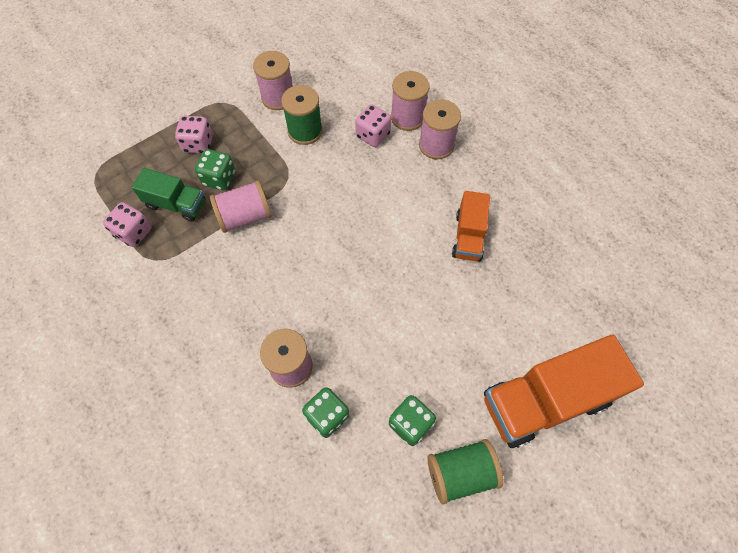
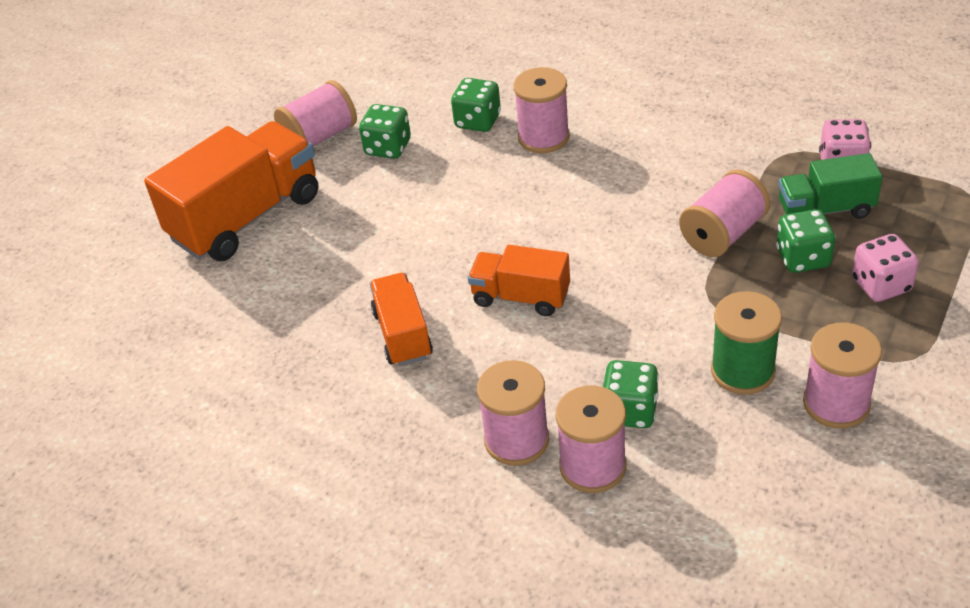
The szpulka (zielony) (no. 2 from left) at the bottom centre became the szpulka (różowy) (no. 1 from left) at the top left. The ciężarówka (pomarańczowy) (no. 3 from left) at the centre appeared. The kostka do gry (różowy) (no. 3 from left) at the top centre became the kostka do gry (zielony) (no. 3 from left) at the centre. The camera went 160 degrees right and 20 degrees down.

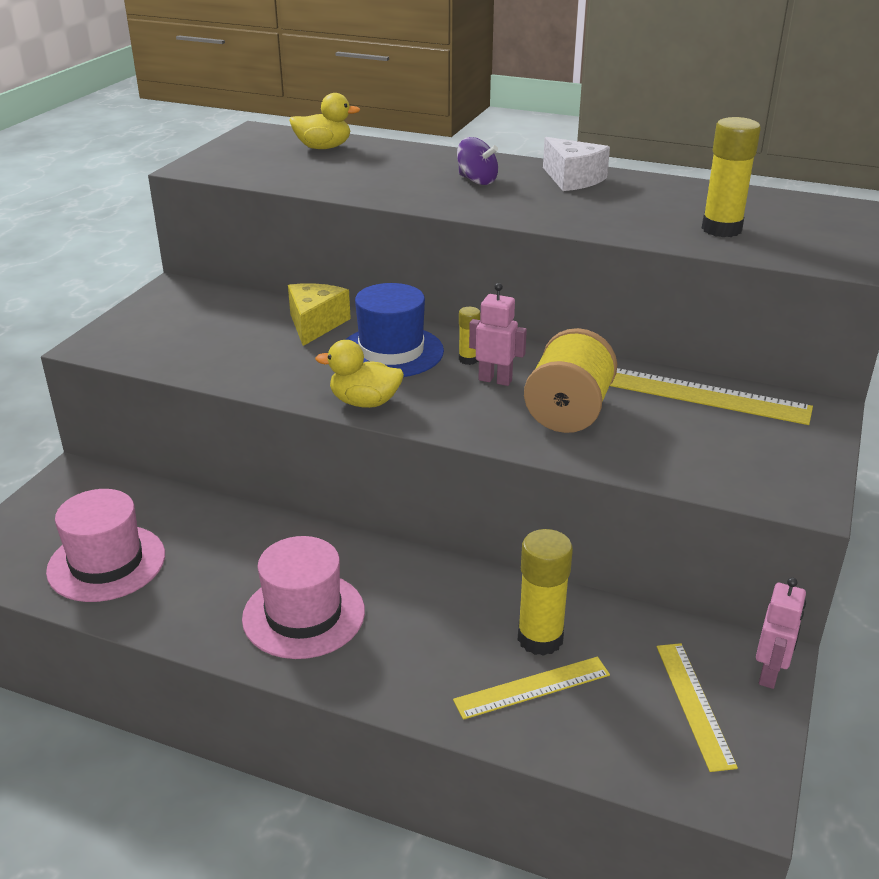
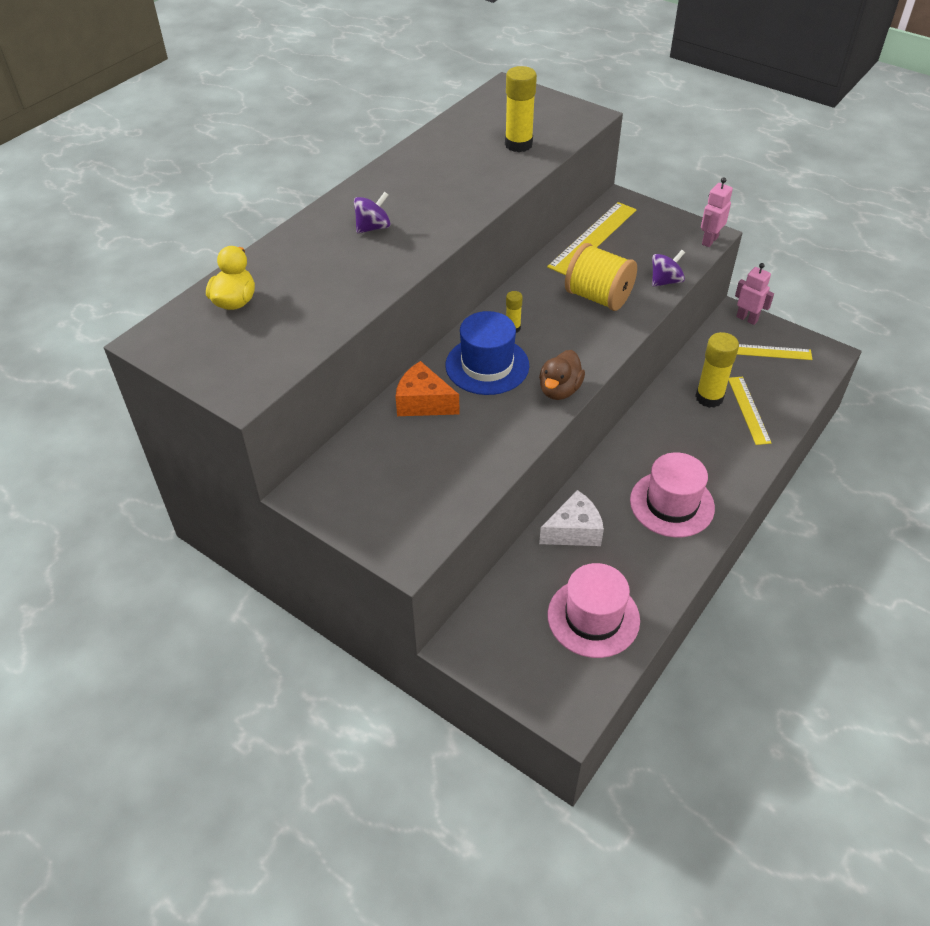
The ser (żółty) at the centre became the ser (pomarańczowy) at the centre. The kaczka (żółty) (no. 2 from left) at the centre became the kaczka (brązowy) at the centre. The ser (biały) moved from the top centre to the centre. The bączek (fioletowy) (no. 2 from left) at the top right appeared. The robot (różowy) (no. 1 from left) moved from the centre to the top right. The camera went 75 degrees left and 15 degrees up.

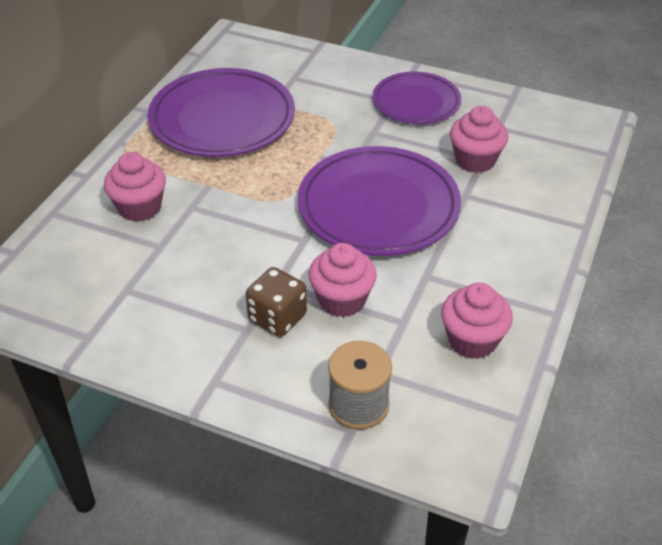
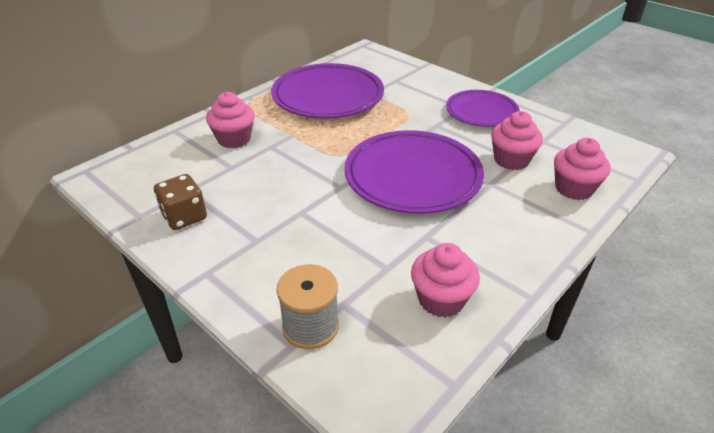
The kostka do gry (brązowy) moved from the centre to the middle left. The muffinka (różowy) (no. 2 from left in the first image) moved from the centre to the middle right. The camera went 20 degrees right and 5 degrees down.

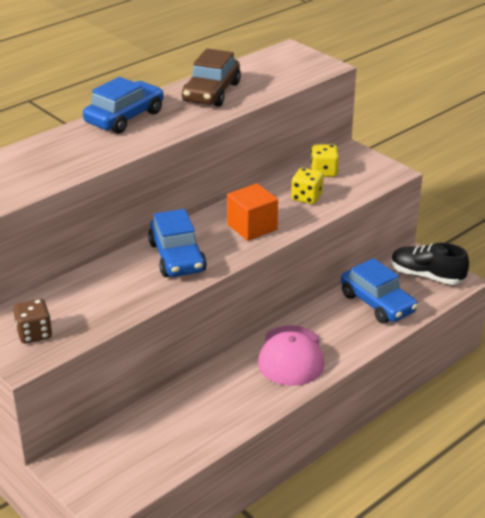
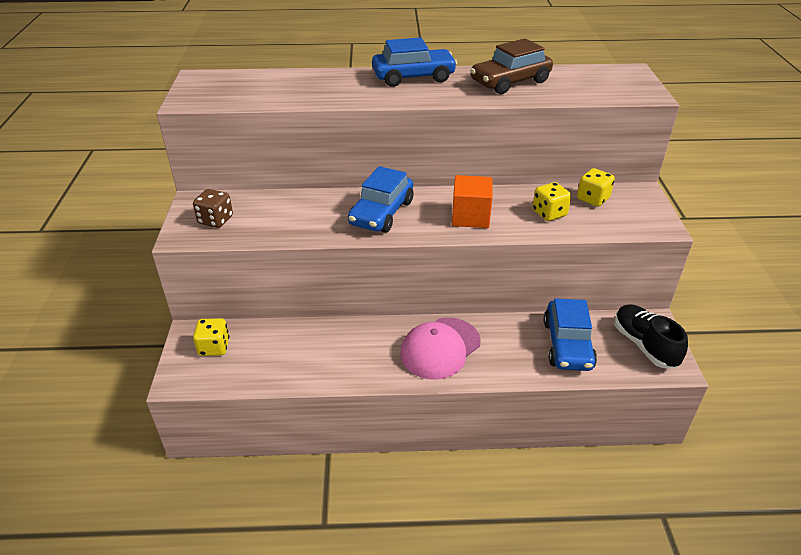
The kostka do gry (żółty) (no. 1 from left) at the middle left appeared. The camera went 40 degrees right and 5 degrees up.

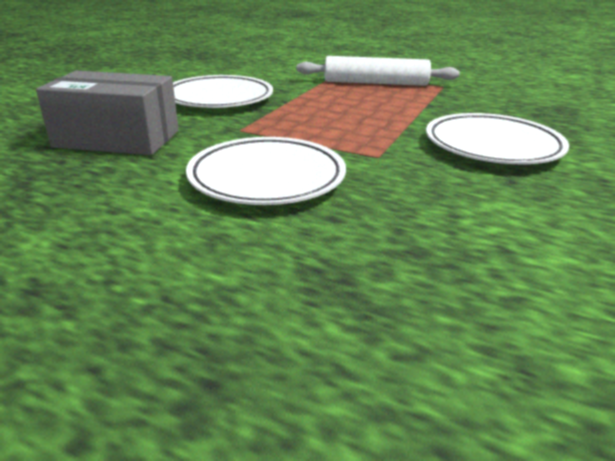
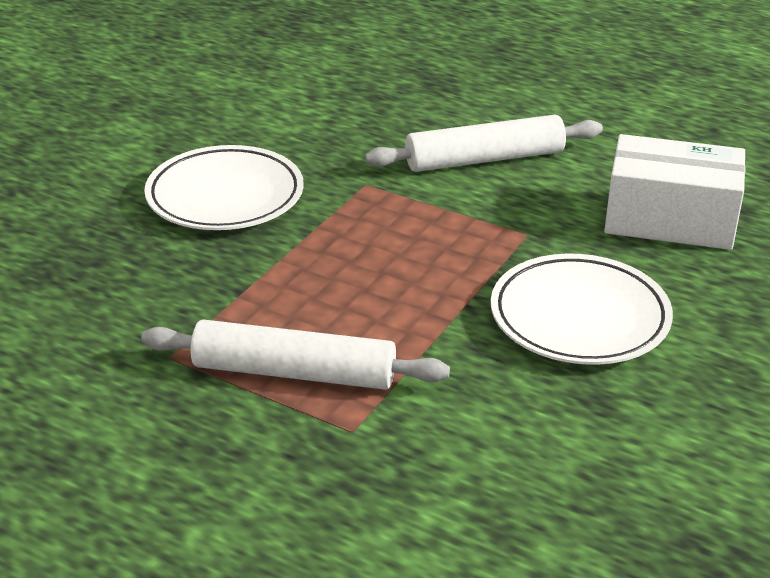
The talerz (biały) (no. 2 from left) at the centre was replaced by the wałek do ciasta (biały) (no. 2 from left) at the top centre. The pudełko (szary) at the top left became the pudełko (biały) at the top right. The camera went 175 degrees left and 5 degrees up.

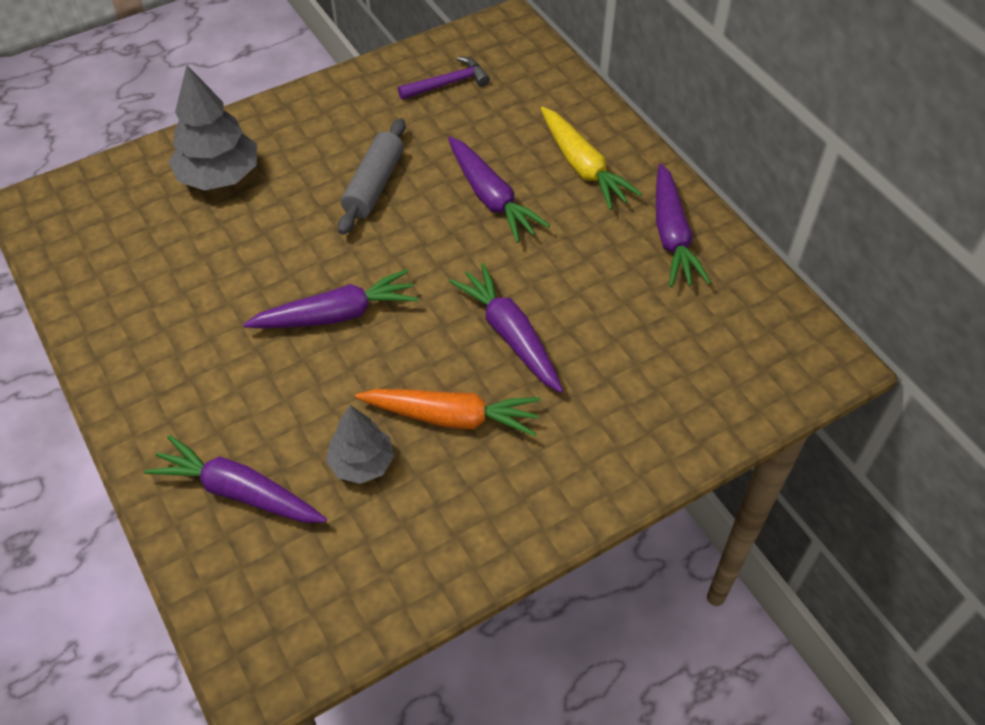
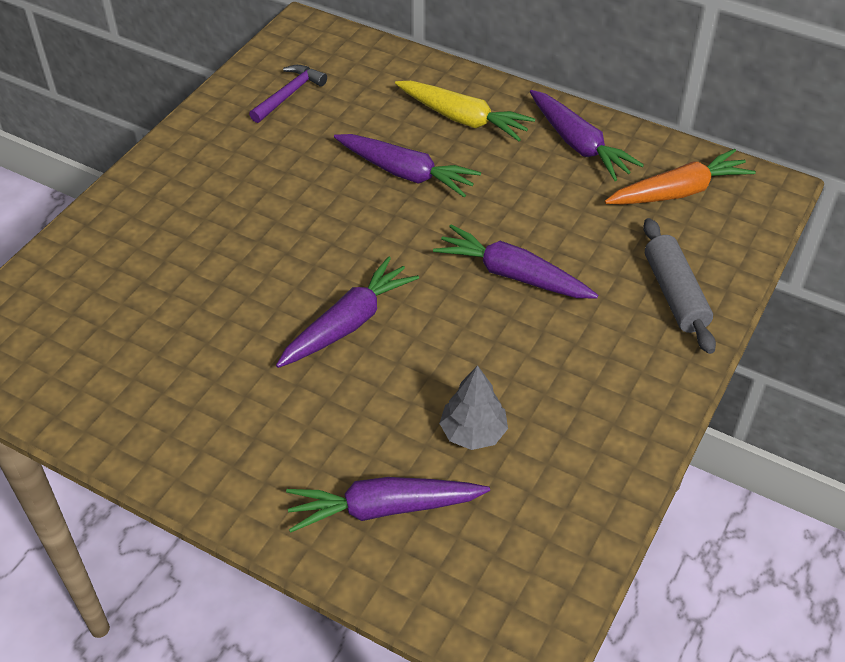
The marchewka (pomarańczowy) moved from the centre to the top right. The wałek do ciasta (szary) moved from the top centre to the middle right. The drzewko (szary) (no. 1 from left) at the top left disappeared. The camera went 30 degrees left and 5 degrees down.

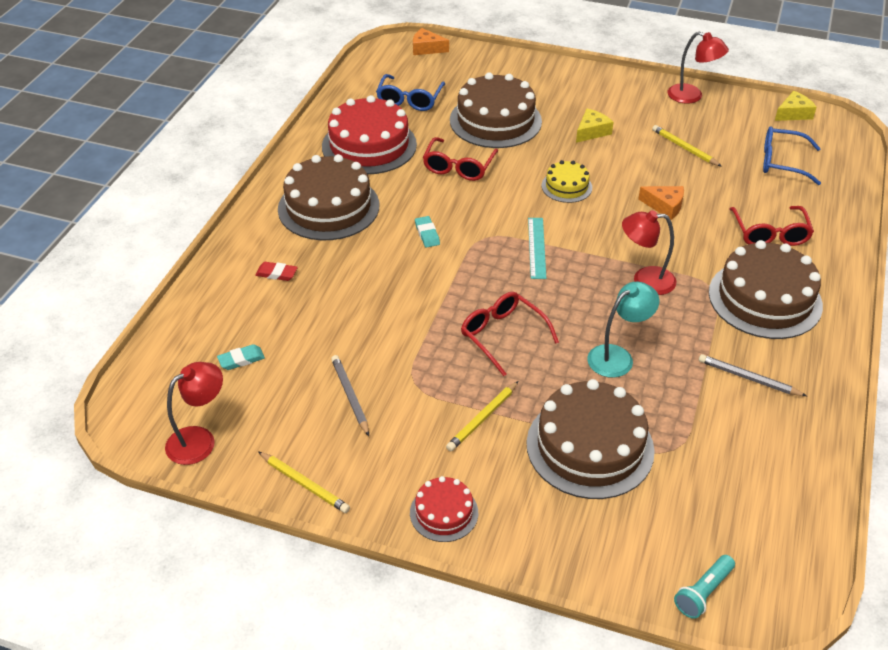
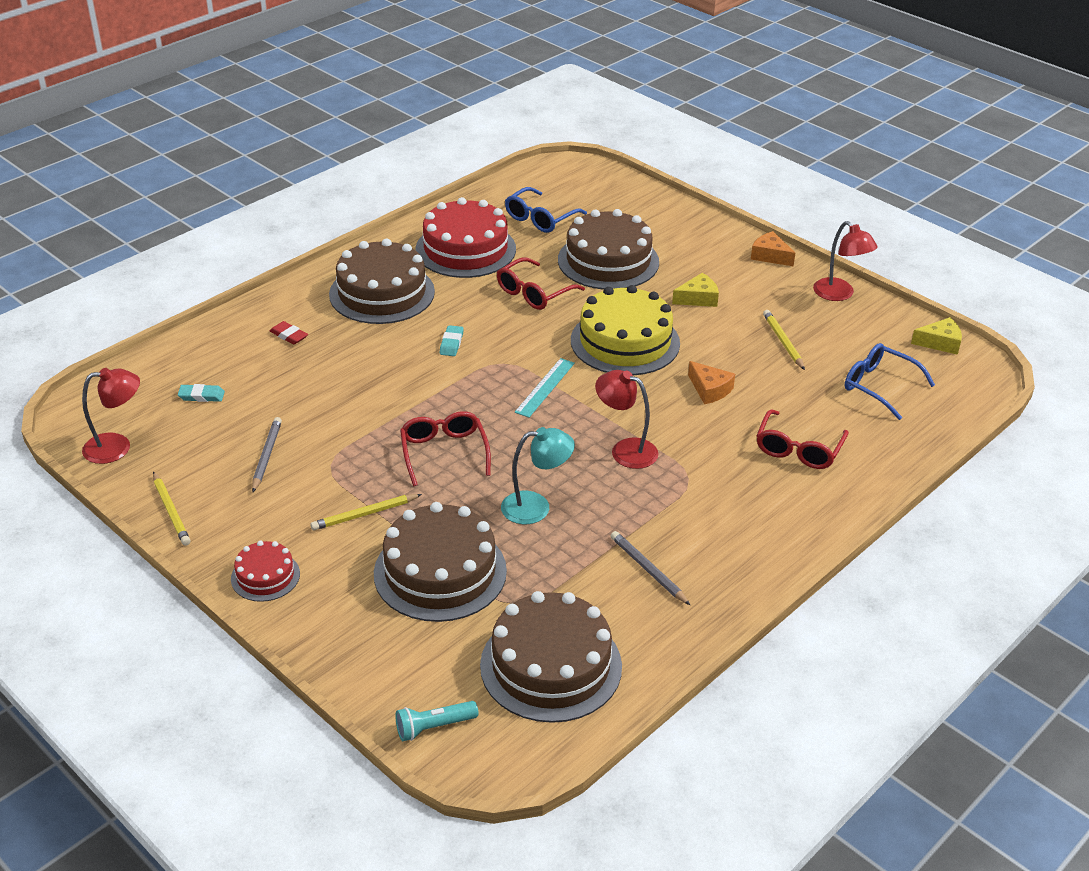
The tort (brązowy) (no. 4 from left in the first image) moved from the middle right to the bottom centre. The tort (żółty) at the top centre changed to 1.95 times the size. The ser (pomarańczowy) (no. 1 from left in the first image) moved from the top centre to the top right. The camera went 25 degrees right and 5 degrees down.

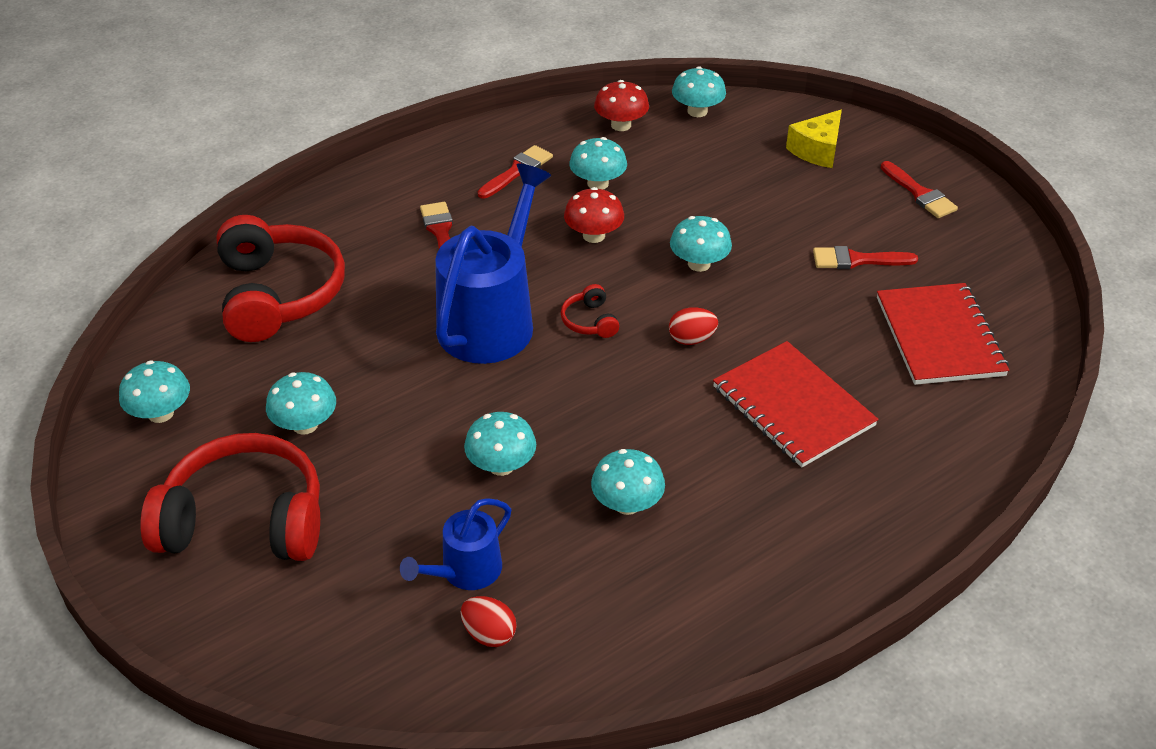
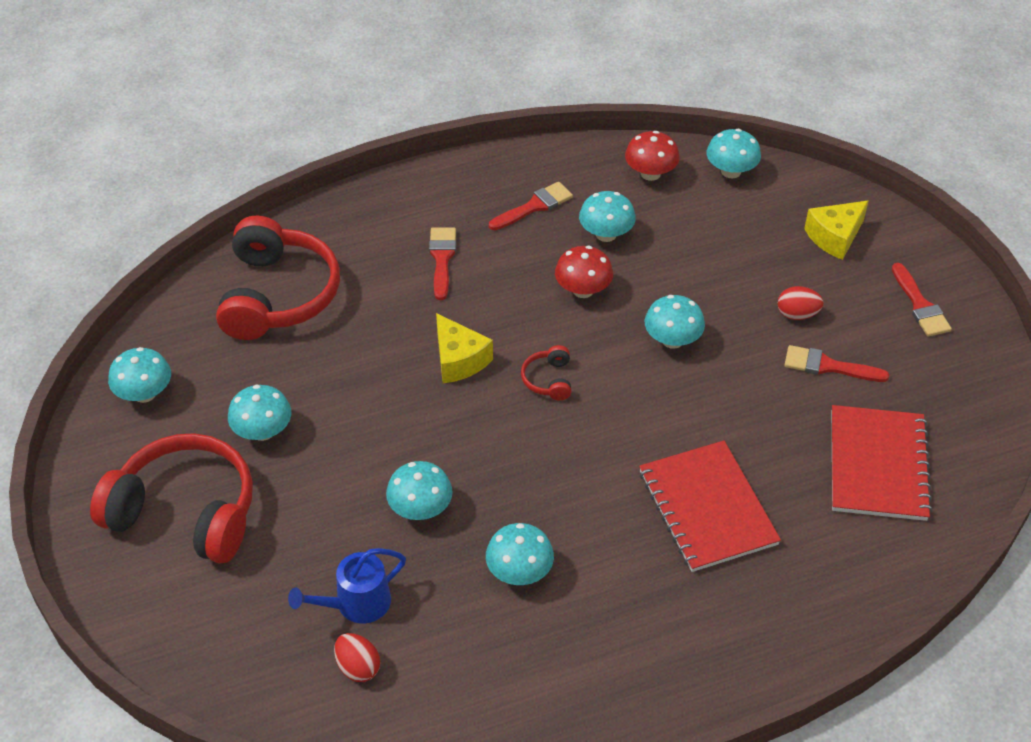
The konewka (niebieski) (no. 2 from left) at the centre was replaced by the ser (żółty) (no. 1 from left) at the centre. The jajko (czerwony) (no. 2 from left) moved from the centre to the middle right. The camera went 15 degrees right and 5 degrees up.

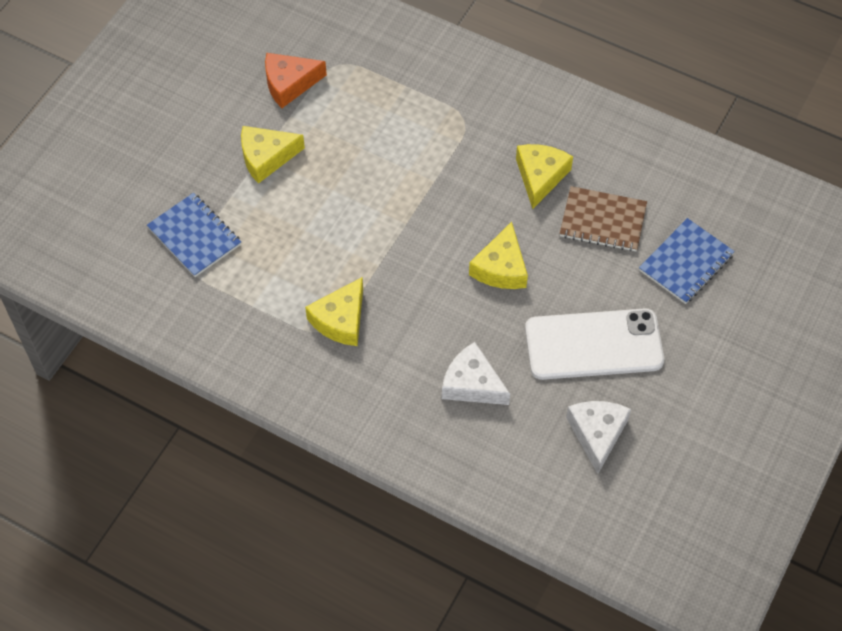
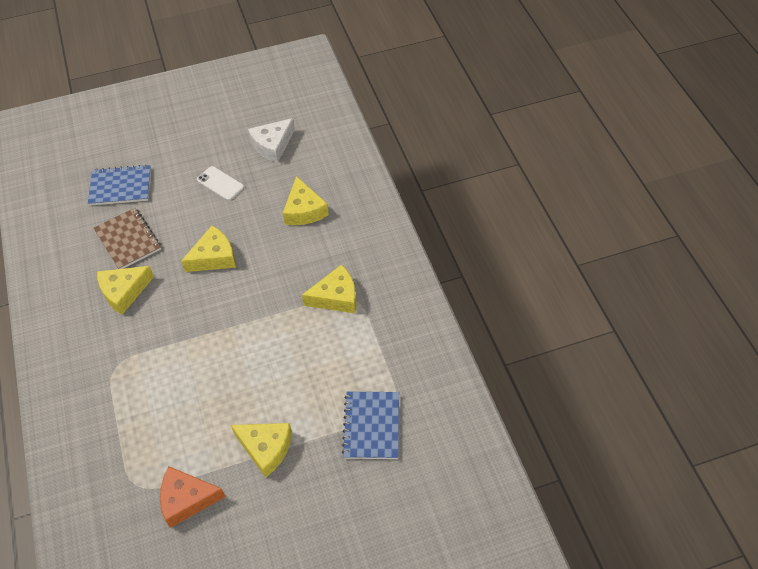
The ser (pomarańczowy) at the top centre turned 150 degrees clockwise. The telefon (biały) at the middle right changed to 0.48 times the size. The ser (biały) (no. 1 from left) at the centre became the ser (żółty) (no. 4 from left) at the centre. The camera went 135 degrees left and 5 degrees down.

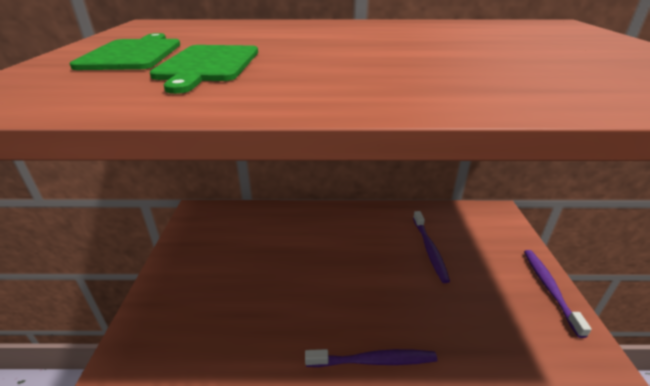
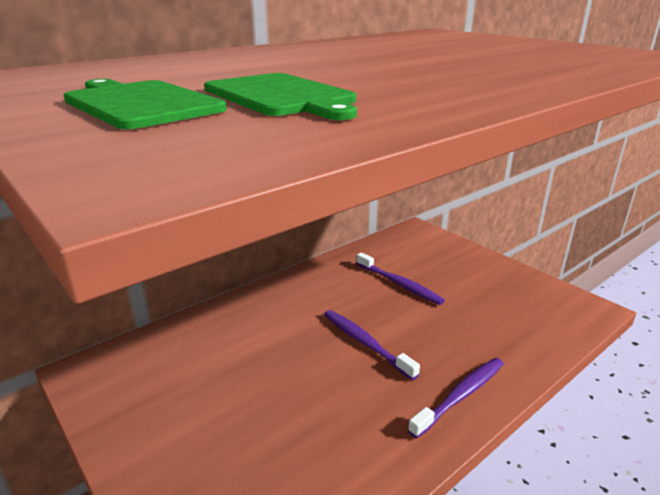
The szczoteczka do zębów (fioletowy) (no. 3 from left in the first image) moved from the bottom right to the bottom centre. The camera went 40 degrees left and 5 degrees down.

